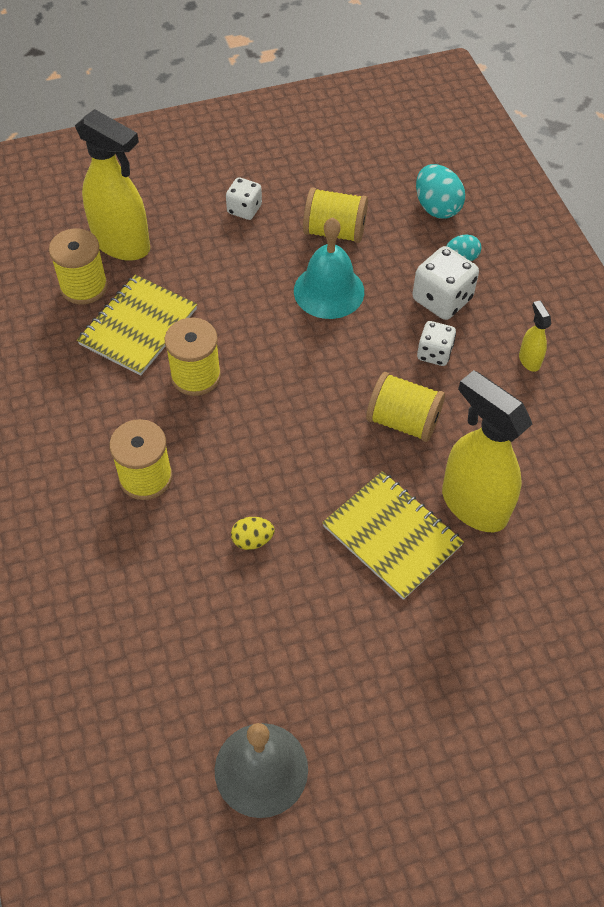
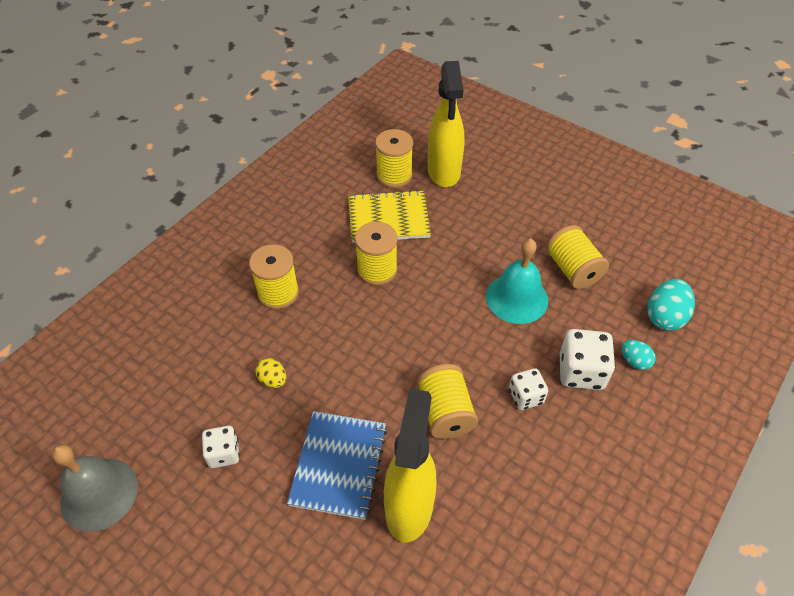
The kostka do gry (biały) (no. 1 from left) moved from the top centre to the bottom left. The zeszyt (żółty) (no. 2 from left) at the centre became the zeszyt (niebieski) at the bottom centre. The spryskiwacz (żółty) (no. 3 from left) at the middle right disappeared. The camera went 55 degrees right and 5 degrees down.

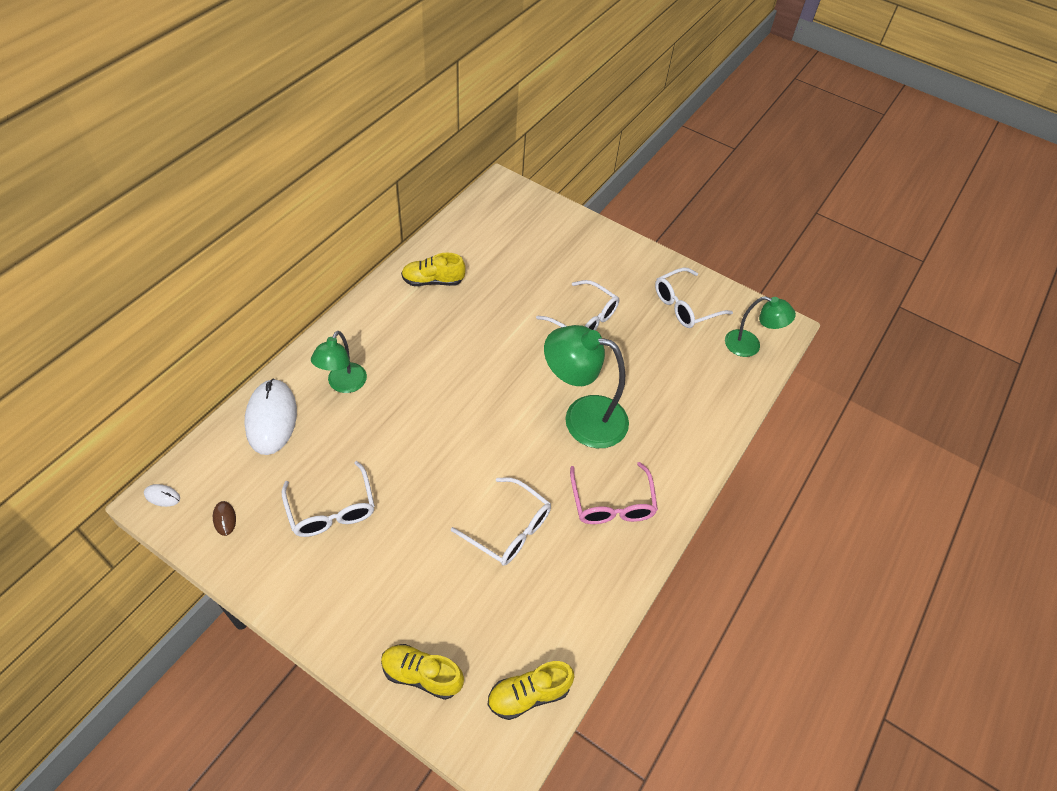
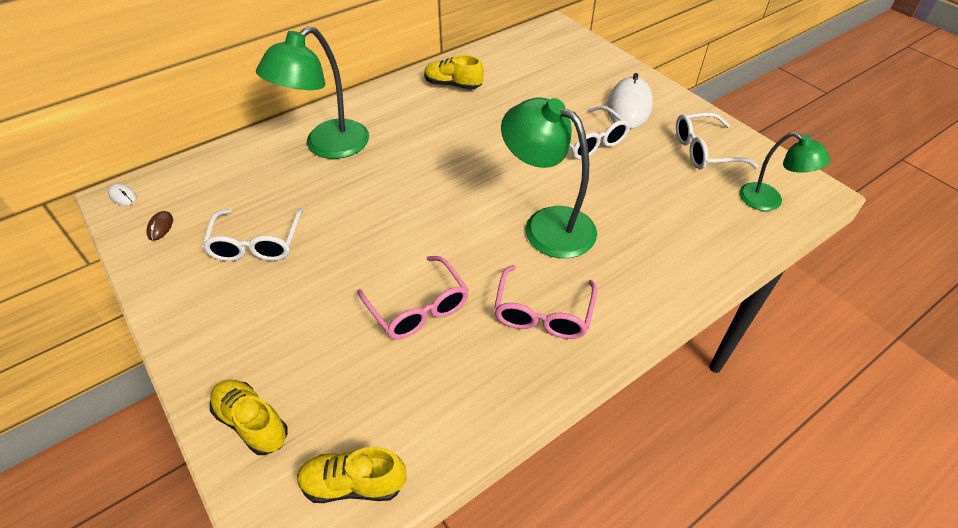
The lampka (zielony) (no. 1 from left) at the middle left changed to 1.65 times the size. The okulary (biały) (no. 2 from left) at the centre became the okulary (różowy) (no. 1 from left) at the centre. The myszka (biały) (no. 2 from left) moved from the middle left to the top centre. The camera went 25 degrees right and 5 degrees down.

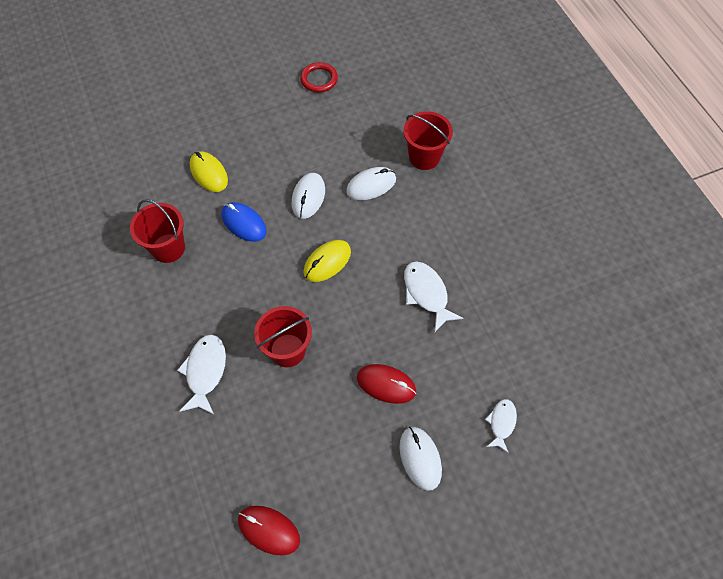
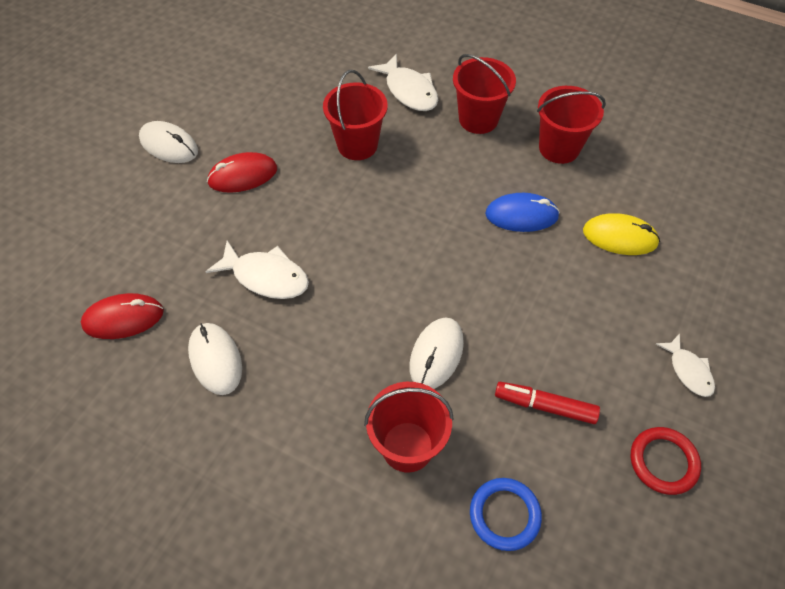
The myszka (czerwony) (no. 1 from left) moved from the bottom centre to the middle left. The myszka (biały) (no. 1 from left in the first image) moved from the centre to the middle left. The wiadro (czerwony) (no. 3 from left) at the top centre appeared. The pierścień (niebieski) at the bottom centre appeared. The flamaster (czerwony) at the bottom right appeared. The ryba (biały) (no. 3 from left) moved from the bottom right to the middle right. The myszka (żółty) (no. 2 from left) at the centre disappeared. The camera went 140 degrees right and 5 degrees down.

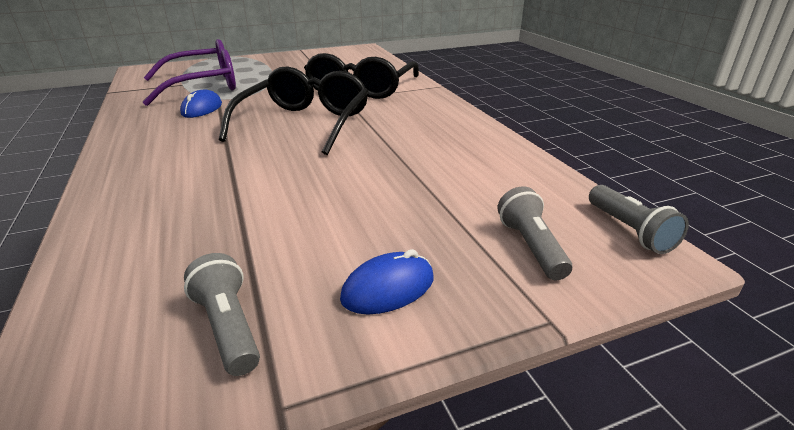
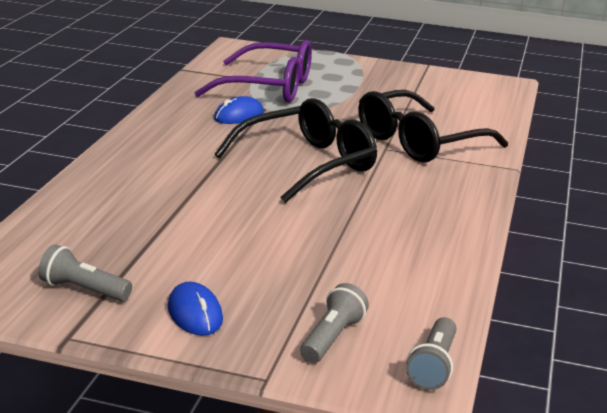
The latarka (szary) (no. 1 from left) at the bottom left turned 75 degrees counterclockwise. The myszka (niebieski) (no. 2 from left in the first image) at the centre turned 60 degrees clockwise. The camera went 35 degrees right and 5 degrees down.

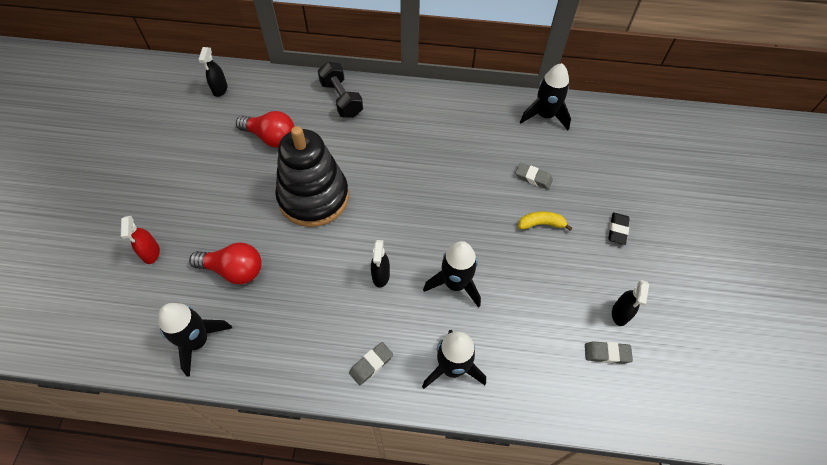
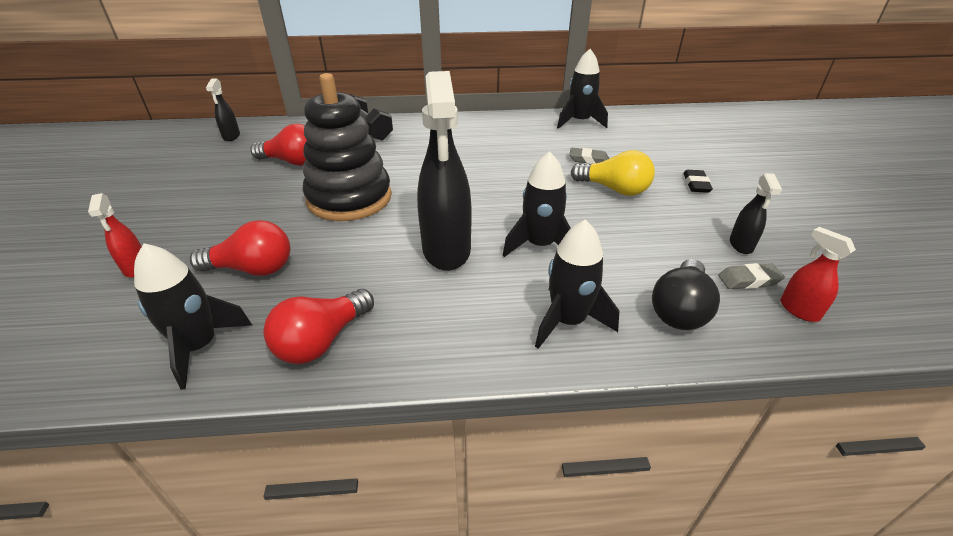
The żarówka (czerwony) (no. 3 from left) at the centre appeared. The spryskiwacz (czarny) (no. 2 from left) at the centre changed to 2.17 times the size. The banan (żółty) at the centre was replaced by the żarówka (żółty) at the top centre. The żarówka (czarny) at the middle right appeared. The spryskiwacz (czerwony) (no. 2 from left) at the middle right appeared. The gumka do mazania (szary) (no. 1 from left) at the bottom centre disappeared. The camera went 10 degrees left and 20 degrees down.

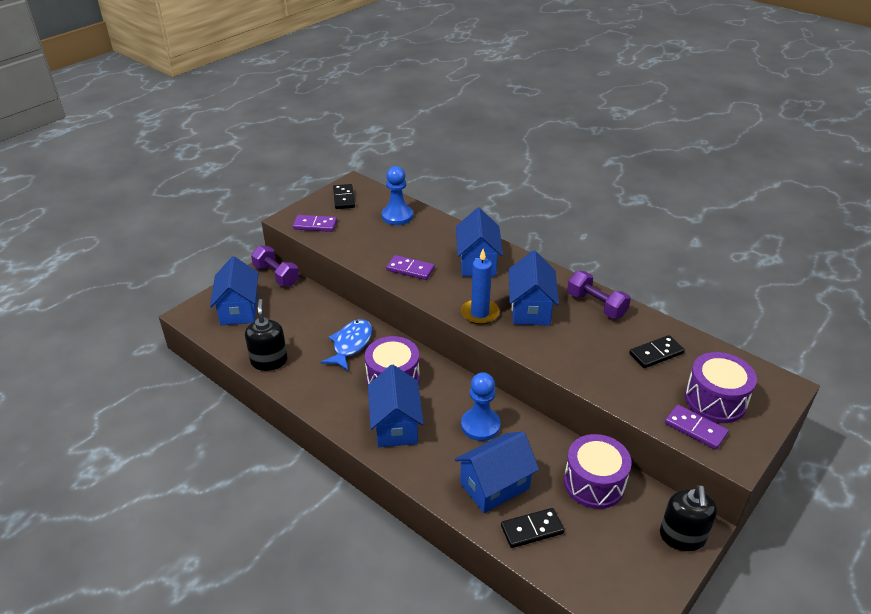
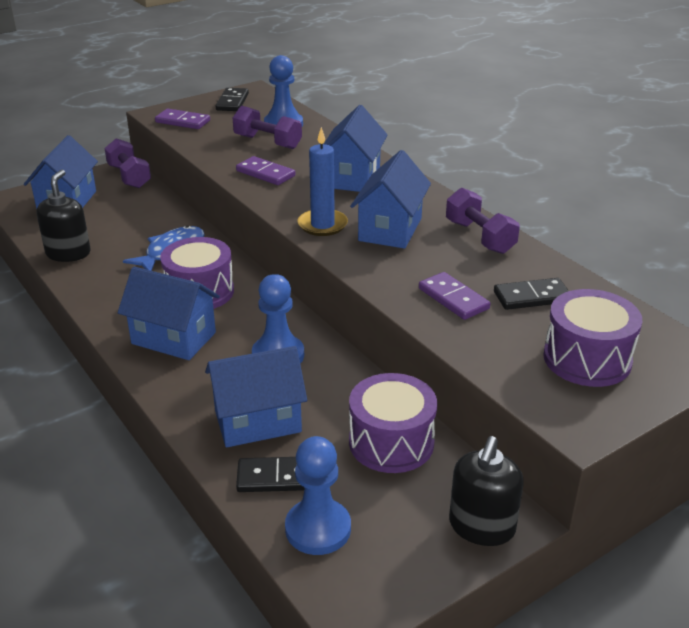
The domek (niebieski) (no. 2 from left) at the centre turned 75 degrees counterclockwise. The hantel (fioletowy) (no. 2 from left) at the top centre appeared. The pionek (niebieski) (no. 3 from left) at the bottom centre appeared. The kostka domina (fioletowy) (no. 3 from left) moved from the bottom right to the centre. The camera went 15 degrees right and 5 degrees down.

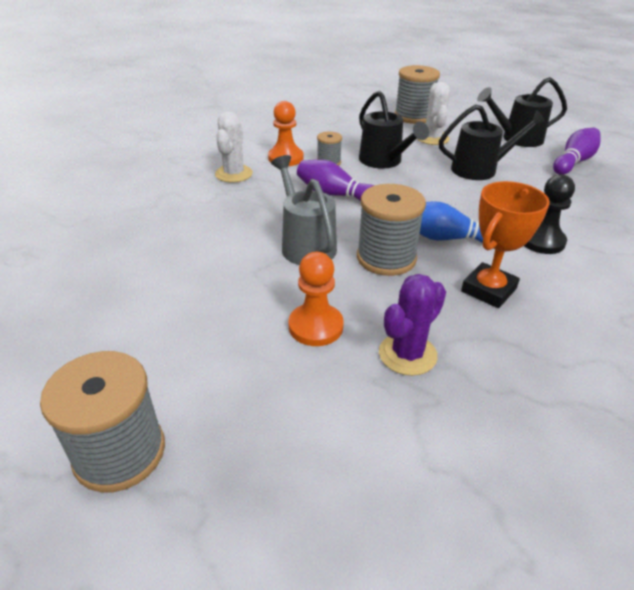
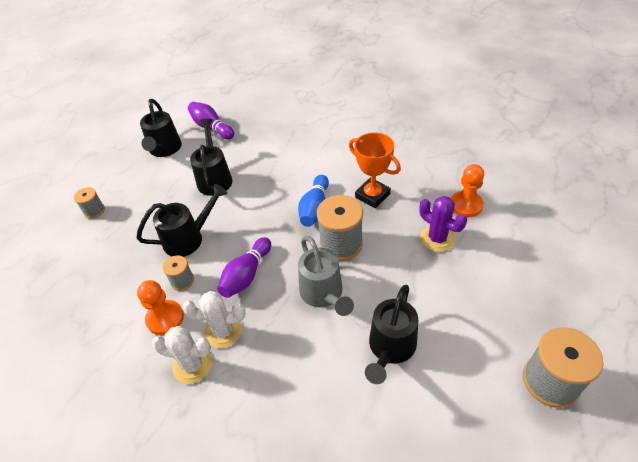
The szpulka (szary) (no. 4 from left in the first image) at the top centre changed to 0.53 times the size. The kaktus (biały) (no. 2 from left) moved from the top right to the bottom centre. The konewka (szary) at the centre turned 90 degrees counterclockwise. The konewka (czarny) (no. 4 from left) at the bottom centre appeared. The pionek (pomarańczowy) (no. 2 from left) moved from the centre to the middle right. The pionek (czarny) at the middle right disappeared. The camera went 85 degrees left and 10 degrees up.

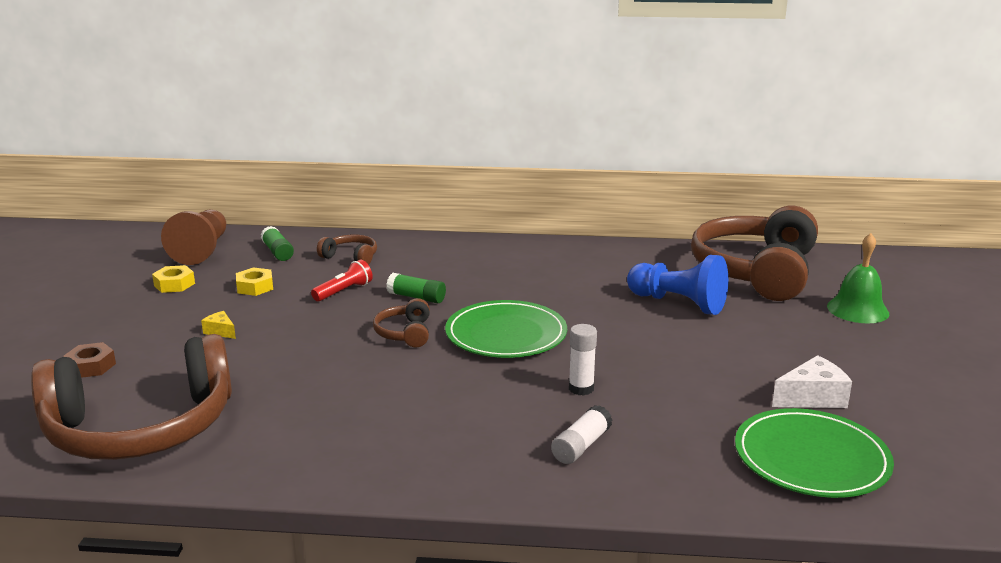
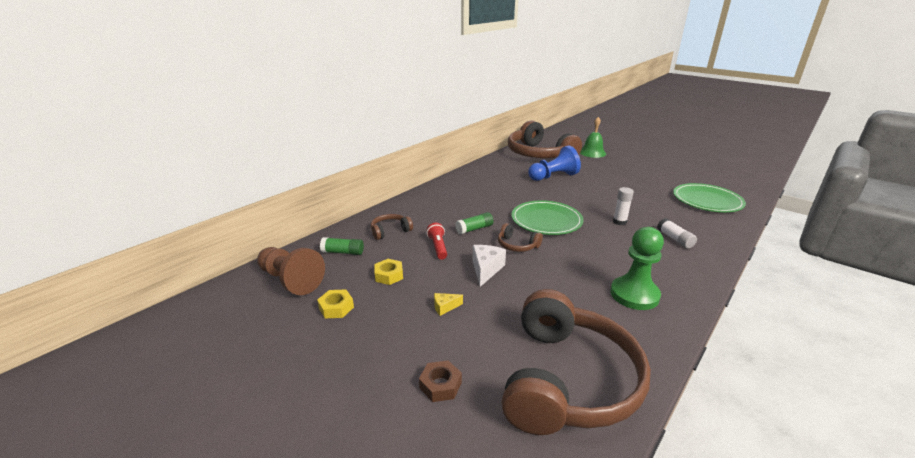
The ser (biały) moved from the bottom right to the centre. The pionek (zielony) at the middle right appeared. The camera went 55 degrees left and 5 degrees up.

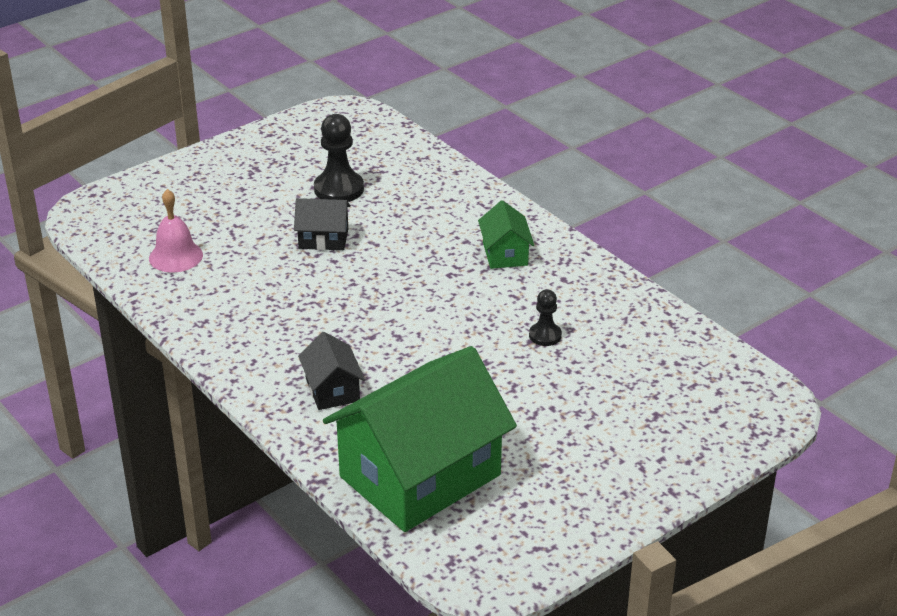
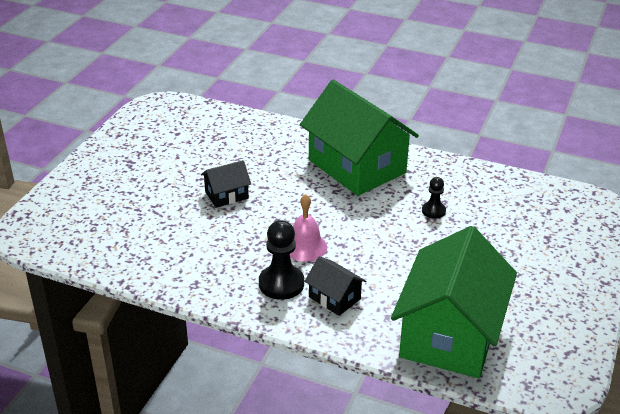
The pionek (czarny) (no. 1 from left) moved from the top centre to the centre. The dzwonek (różowy) moved from the middle left to the centre. The domek (zielony) (no. 2 from left in the first image) at the centre changed to 2.28 times the size. The camera went 30 degrees left and 0 degrees up.

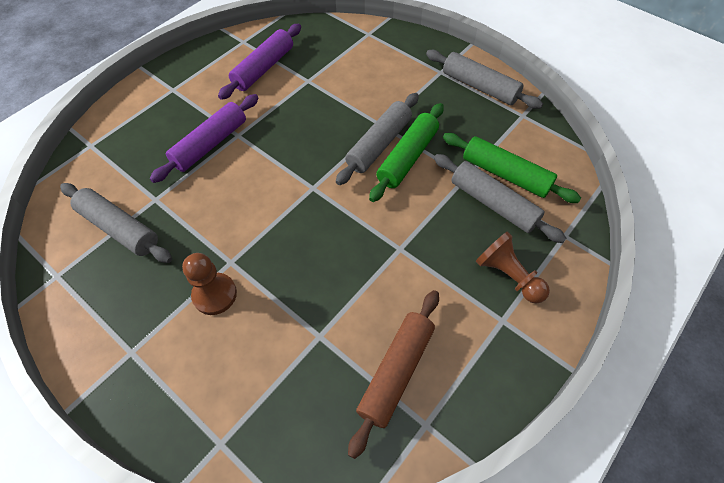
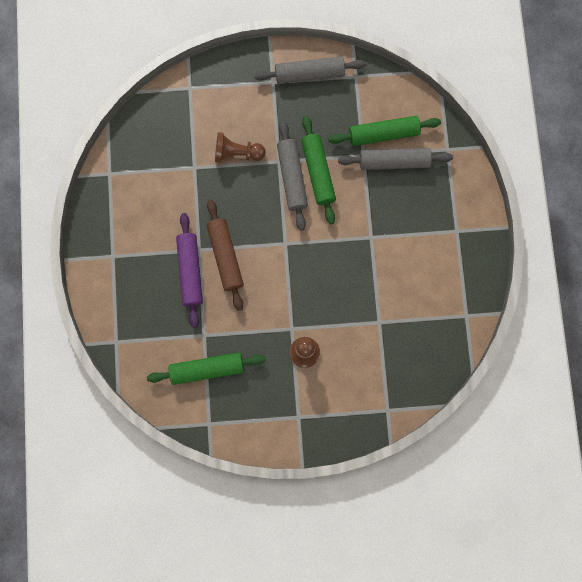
The wałek do ciasta (szary) (no. 1 from left) at the middle left became the wałek do ciasta (zielony) (no. 1 from left) at the centre. The wałek do ciasta (brązowy) moved from the bottom centre to the centre. The pionek (brązowy) (no. 2 from left in the first image) moved from the middle right to the top centre. The wałek do ciasta (fioletowy) (no. 2 from left) at the top centre disappeared. The camera went 45 degrees left and 20 degrees up.

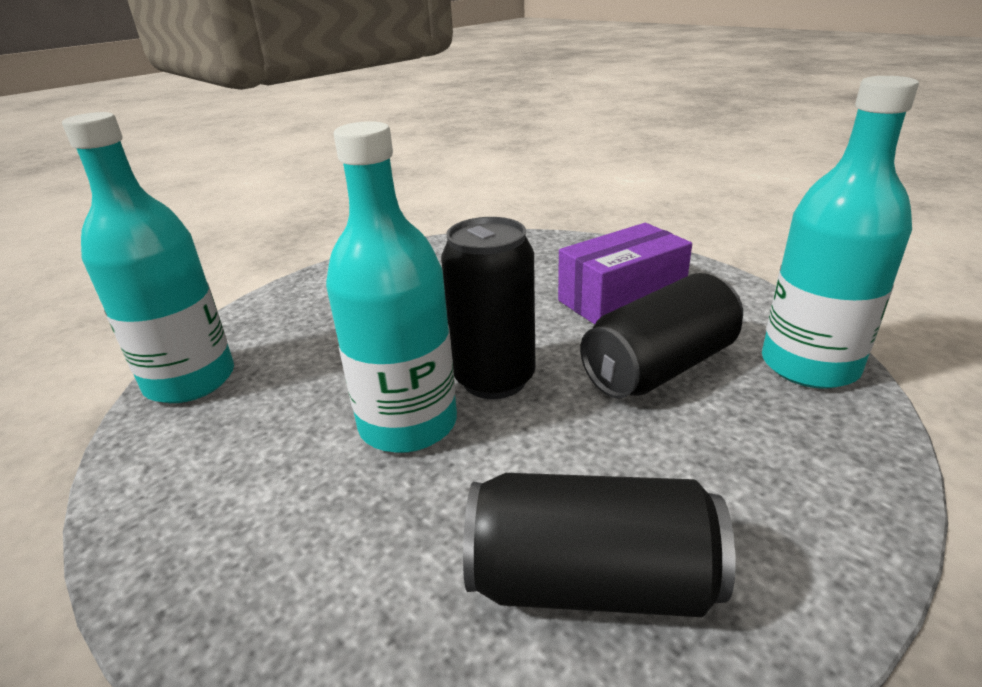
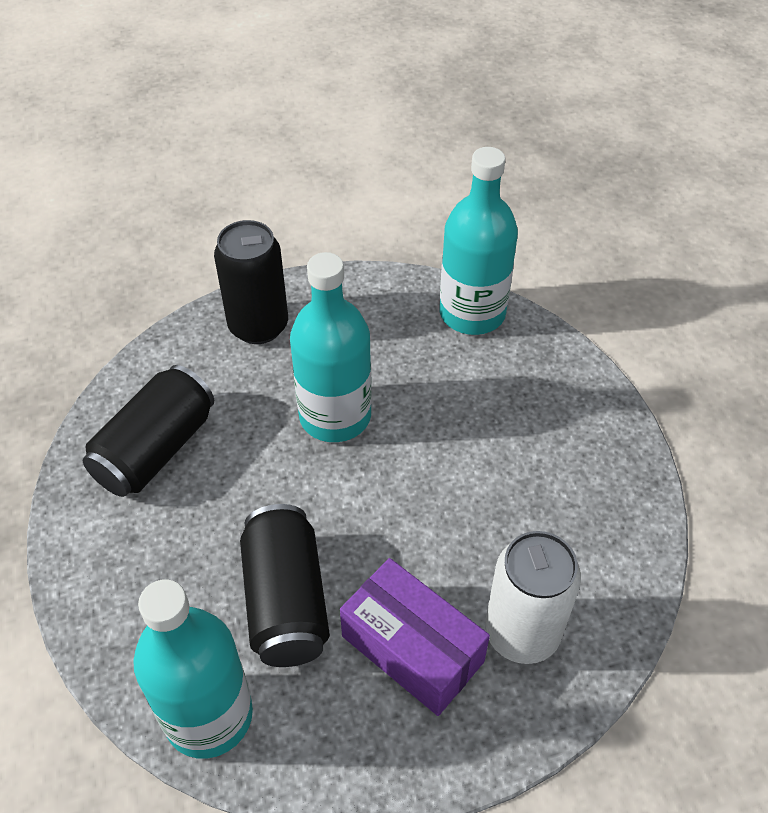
The puszka (czarny) (no. 1 from left in the first image) moved from the centre to the middle left. The pudełko (fioletowy) at the centre turned 45 degrees counterclockwise. The puszka (biały) at the bottom right appeared. The camera went 115 degrees right and 20 degrees up.

